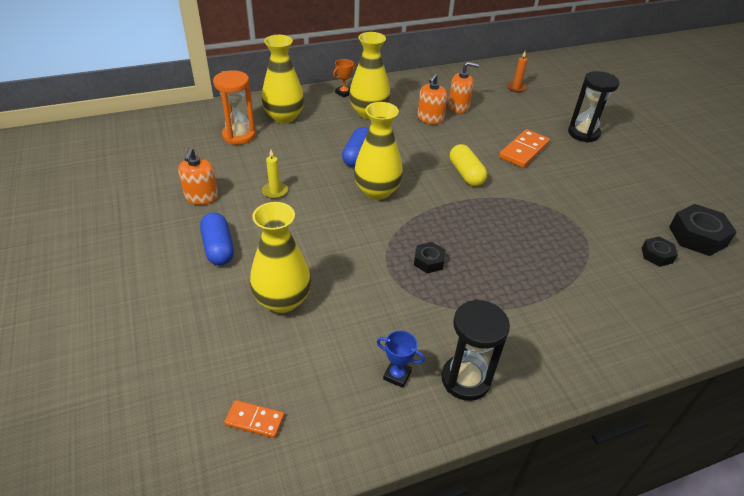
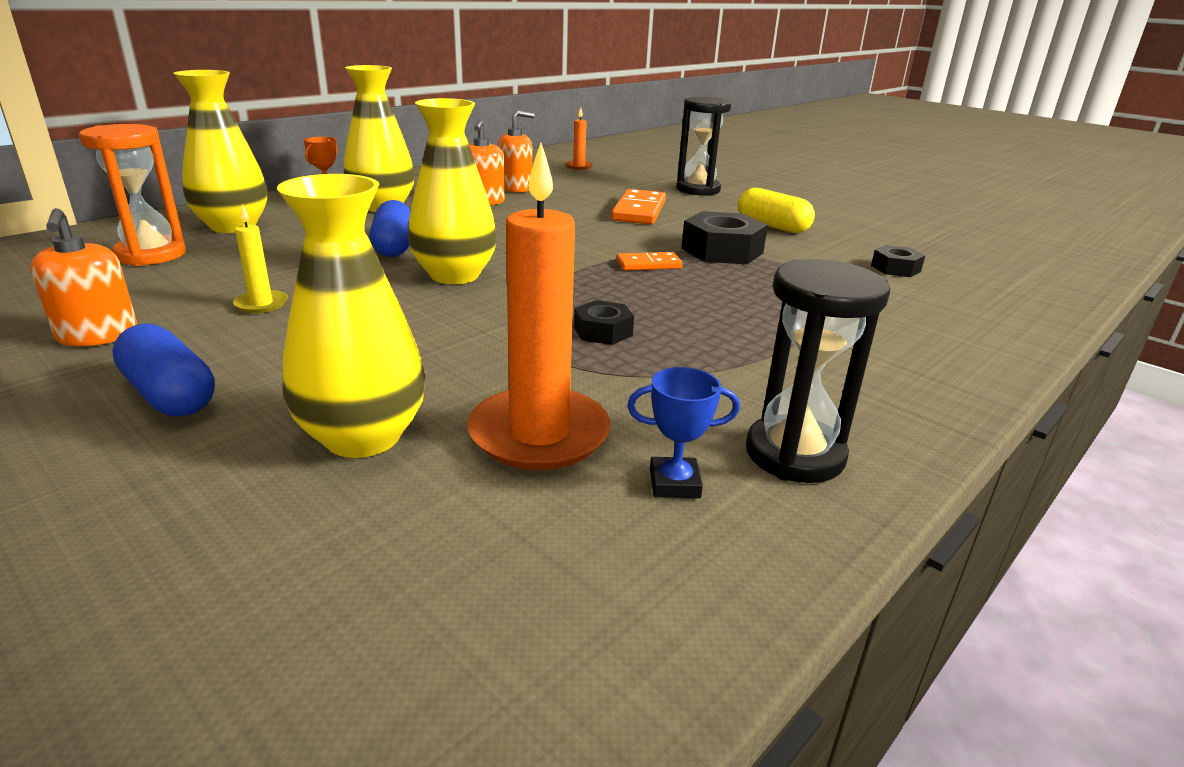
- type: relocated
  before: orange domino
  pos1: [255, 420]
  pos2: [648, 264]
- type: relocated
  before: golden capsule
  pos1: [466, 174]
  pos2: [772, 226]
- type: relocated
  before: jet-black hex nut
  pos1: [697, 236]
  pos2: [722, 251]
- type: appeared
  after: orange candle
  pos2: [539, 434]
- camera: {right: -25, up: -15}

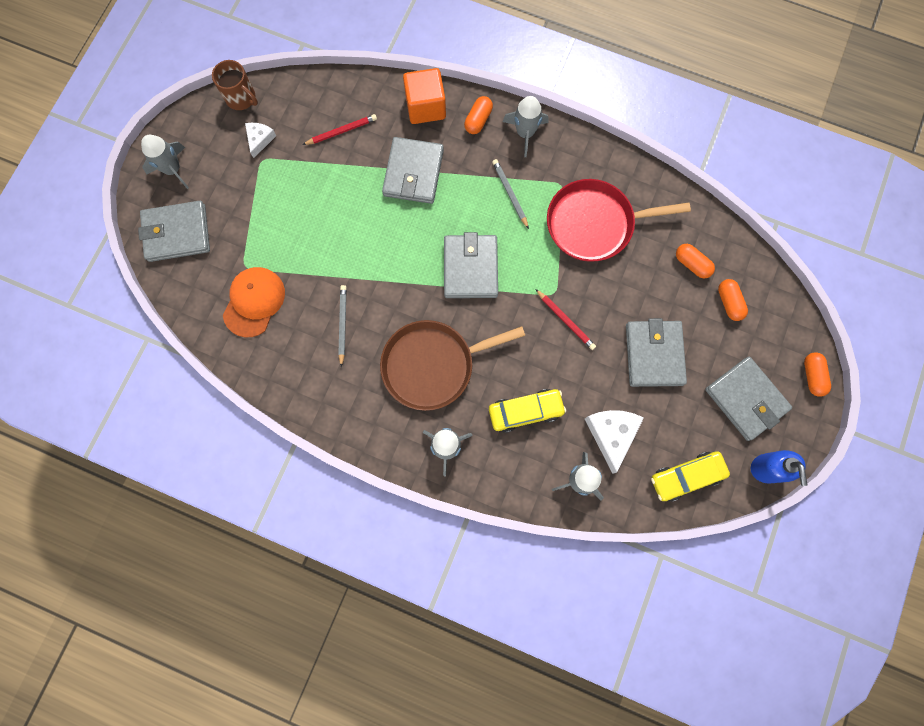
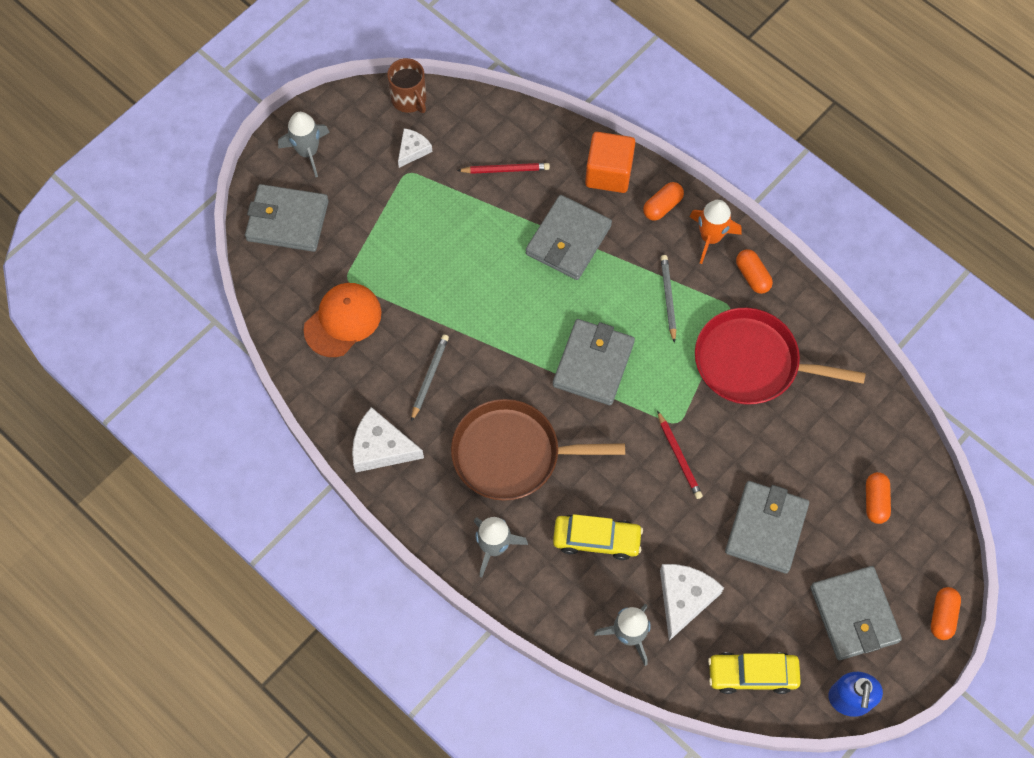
- type: colour
  before: ash-grey spaceship
  after: orange spaceship
  pos1: [525, 133]
  pos2: [710, 237]
- type: relocated
  before: orange capsule
  pos1: [692, 264]
  pos2: [752, 276]
- type: appeared
  after: snow-white cheese
  pos2: [381, 447]
- camera: {right: 20, up: -10}

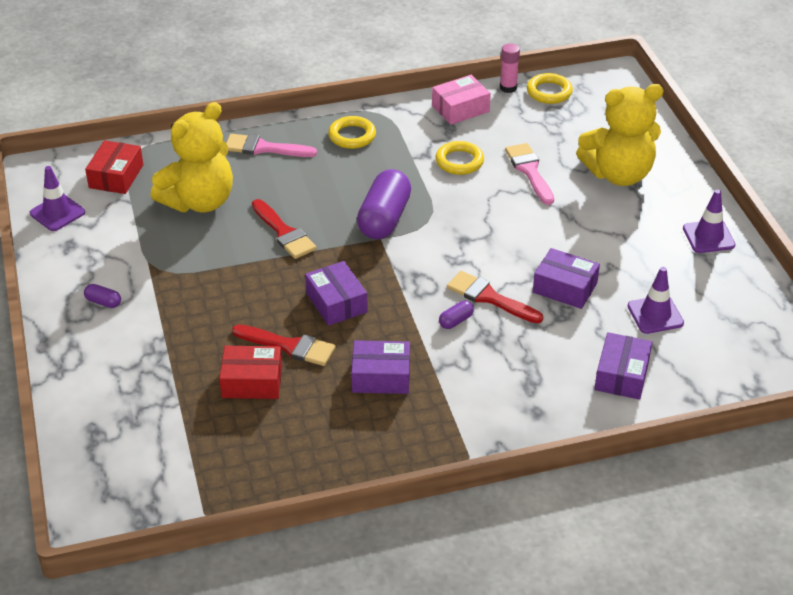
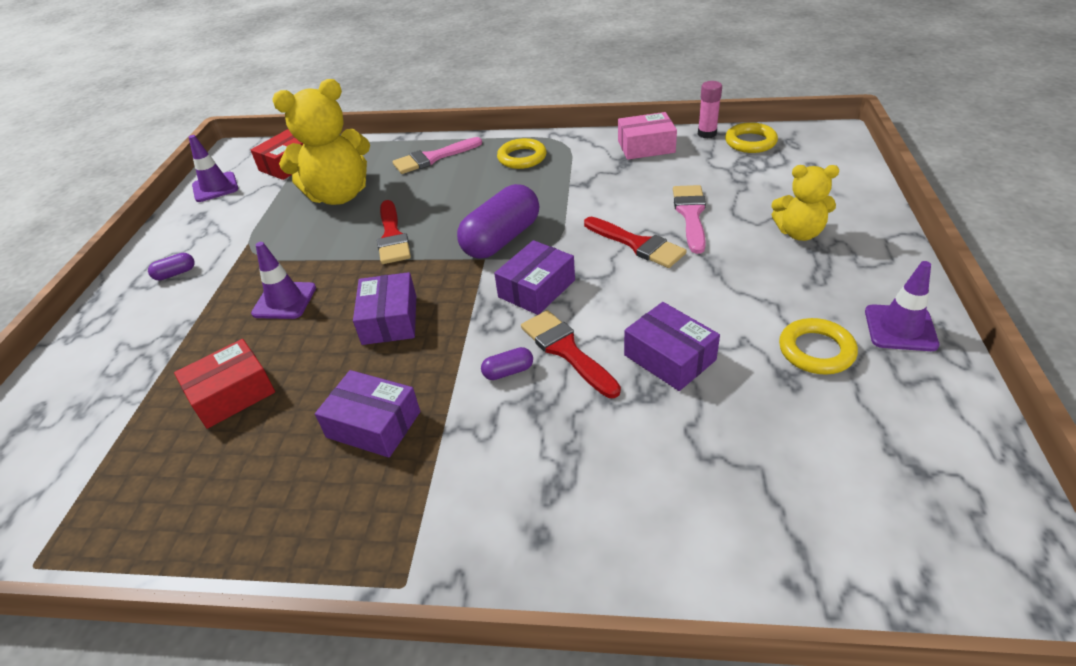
- type: spun
  before: royal purple capsule
  pos1: [103, 302]
  pos2: [175, 274]
  turn: -75
- type: spun
  before: crimson package
  pos1: [252, 382]
  pos2: [232, 394]
  turn: -60
- type: spun
  before: rosy brush
  pos1: [264, 148]
  pos2: [433, 158]
  turn: -60
- type: relocated
  before: crimson brush
  pos1: [289, 346]
  pos2: [637, 244]
- type: relocated
  before: golden ring
  pos1: [459, 161]
  pos2: [816, 350]
- type: size
  before: golden stuffed bear
  pos1: [618, 174]
  pos2: [799, 233]
  scale: 0.58
- type: relocated
  before: royal purple package
  pos1: [621, 375]
  pos2: [536, 288]
- type: relocated
  before: royal purple road cone
  pos1: [655, 315]
  pos2: [284, 301]
- camera: {right: 25, up: 0}

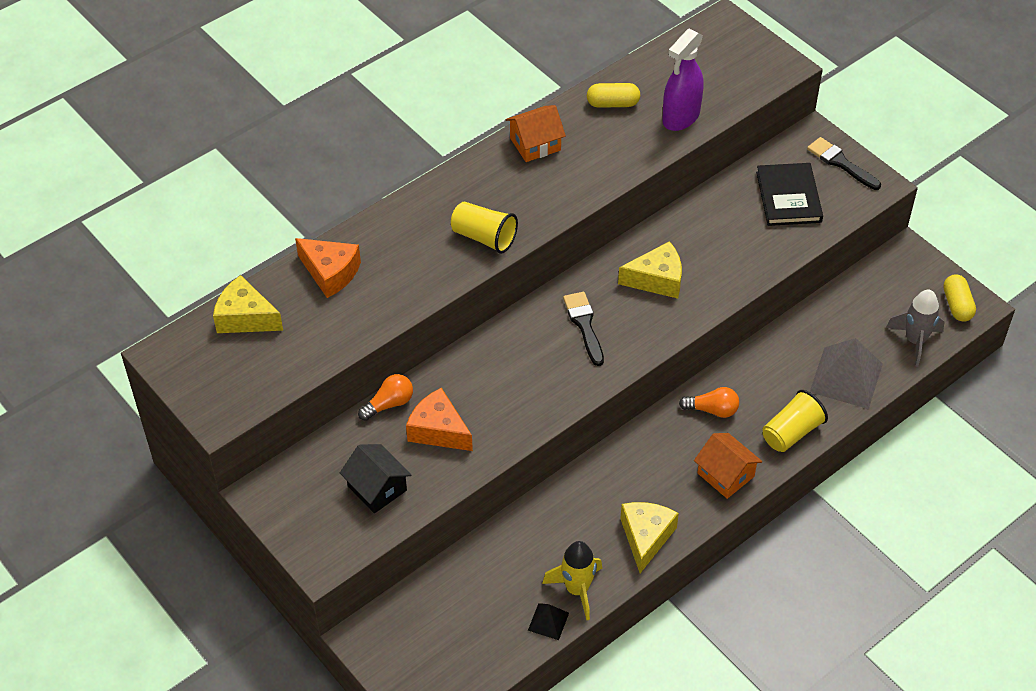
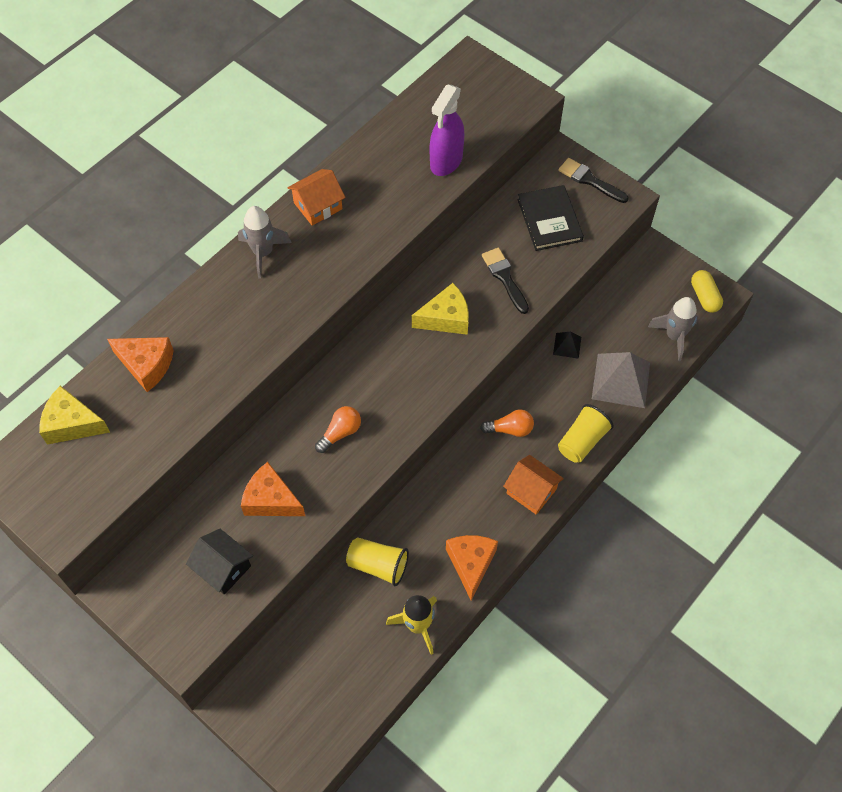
- type: relocated
  before: orange lightbulb
  pos1: [389, 404]
  pos2: [340, 433]
- type: relocated
  before: golden beaker
  pos1: [484, 237]
  pos2: [378, 565]
- type: relocated
  before: jet-black solid pyramid
  pos1: [548, 621]
  pos2: [567, 345]
- type: relocated
  before: jet-black brush
  pos1: [584, 325]
  pos2: [504, 278]
- type: missing
  before: golden capsule
  pos1: [613, 103]
- type: colour
  before: golden cheese
  after: orange cheese
  pos1: [646, 537]
  pos2: [471, 564]
- type: appeared
  after: ash-grey spaceship
  pos2: [263, 253]
- camera: {right: -10, up: 10}

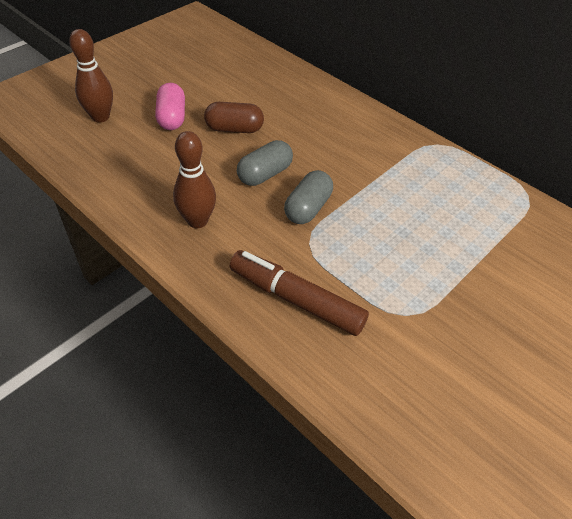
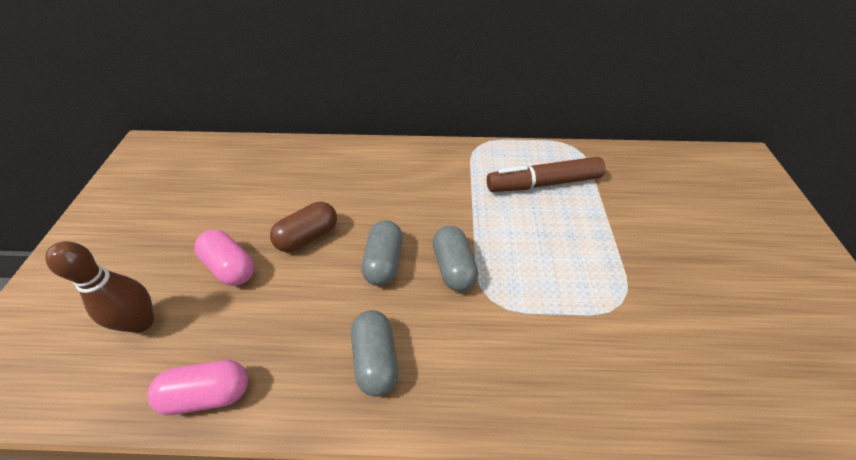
- type: exchanged
  before: russet bowling pin
  after: ash-grey capsule
  pos1: [197, 221]
  pos2: [375, 359]
- type: relocated
  before: russet felt pen
  pos1: [296, 300]
  pos2: [543, 183]
- type: appeared
  after: rosy capsule
  pos2: [208, 394]
- camera: {right: -40, up: 0}

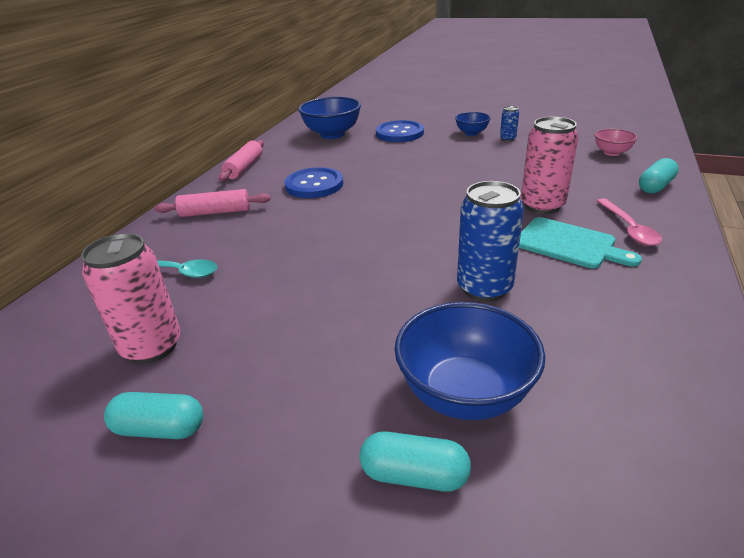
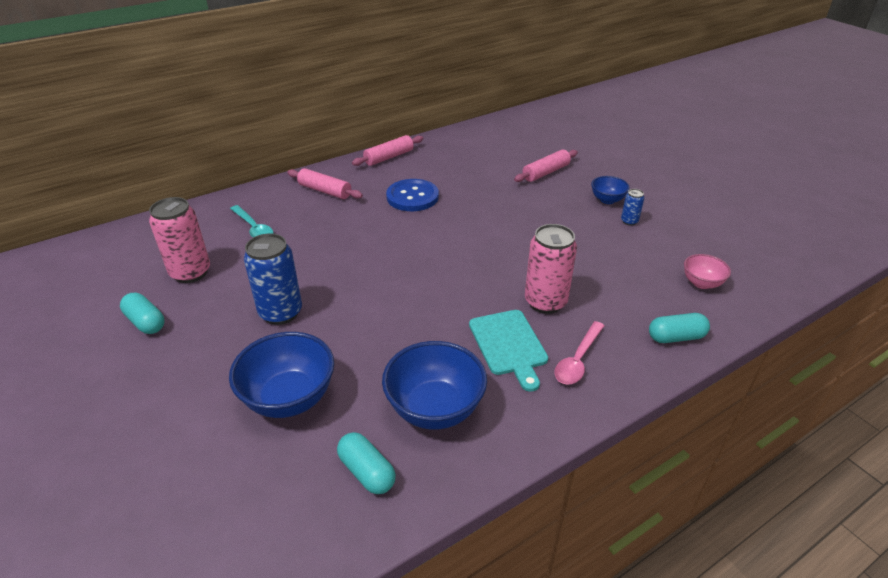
- type: relocated
  before: royal blue serving bowl
  pos1: [332, 134]
  pos2: [435, 409]
- type: relocated
  before: aqua capsule
  pos1: [414, 475]
  pos2: [367, 472]
- type: exchanged
  before: royal blue shirt button
  after: rosy dough roller
  pos1: [399, 133]
  pos2: [546, 172]
- type: relocated
  before: royal blue tin
  pos1: [484, 288]
  pos2: [281, 313]
- camera: {right: 35, up: 5}

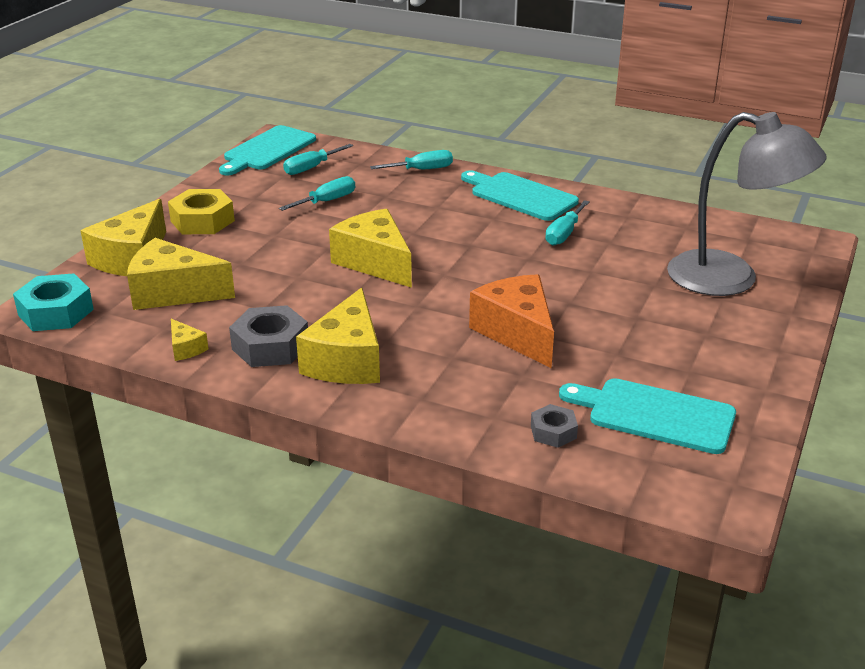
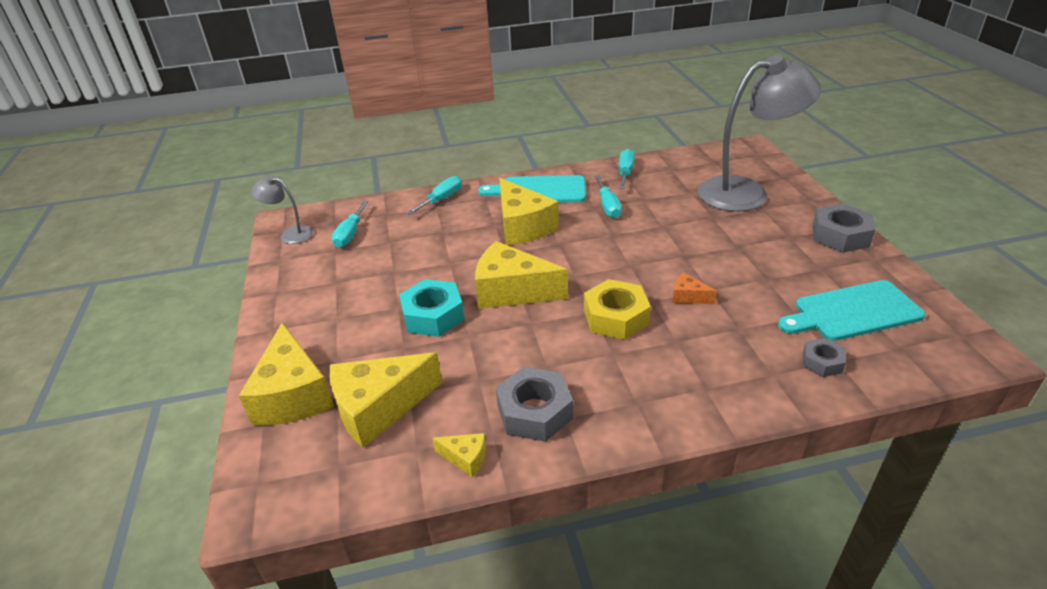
- type: relocated
  before: aqua hex nut
  pos1: [56, 312]
  pos2: [433, 315]
- type: relocated
  before: golden hex nut
  pos1: [202, 221]
  pos2: [616, 317]
- type: exchanged
  before: aqua bread board
  after: ash-grey desk lamp
  pos1: [267, 150]
  pos2: [290, 234]
- type: relocated
  before: aqua hand screwdriver
  pos1: [327, 201]
  pos2: [625, 172]
- type: relocated
  before: golden cheese
  pos1: [347, 360]
  pos2: [522, 226]
- type: size
  before: orange cheese
  pos1: [517, 333]
  pos2: [688, 297]
  scale: 0.45
- type: appeared
  after: ash-grey hex nut
  pos2: [840, 236]
- camera: {right: -35, up: 5}

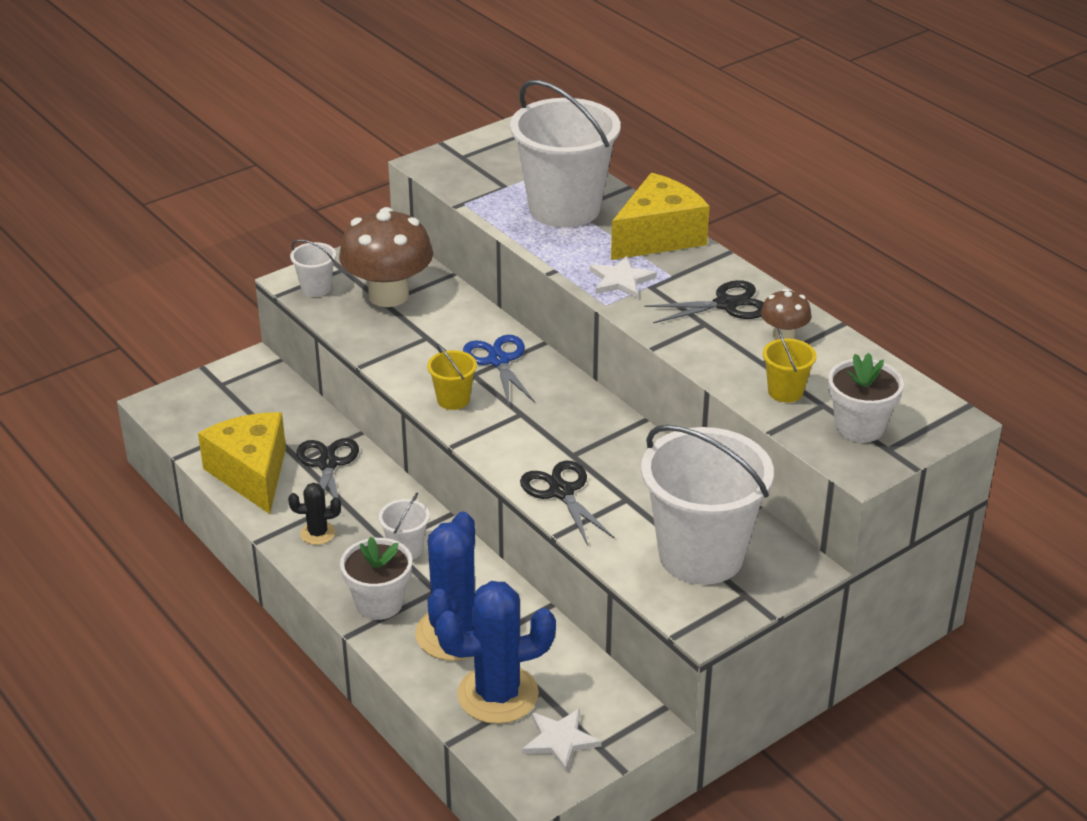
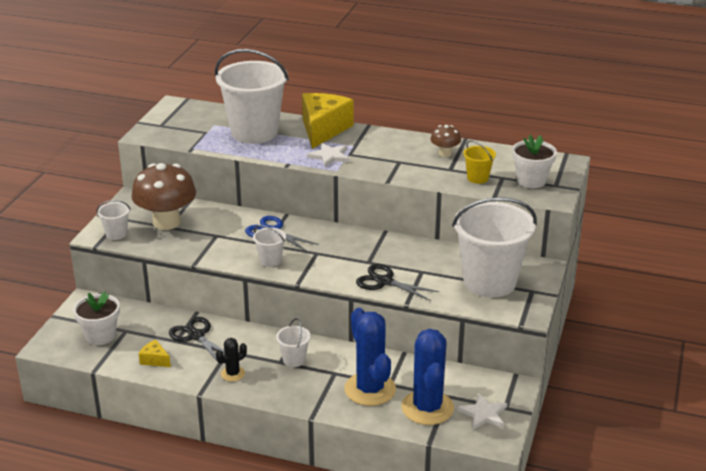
- type: size
  before: golden cheese
  pos1: [251, 474]
  pos2: [155, 360]
  scale: 0.43
- type: relocated
  before: snow-white plant pot
  pos1: [379, 603]
  pos2: [100, 336]
- type: colour
  before: golden sand bucket
  after: snow-white sand bucket
  pos1: [453, 399]
  pos2: [270, 260]
- type: spun
  before: royal blue prickly plant
  pos1: [498, 694]
  pos2: [427, 408]
  turn: -45
- type: missing
  before: jet-black pair of scissors
  pos1: [726, 304]
- camera: {right: -35, up: -5}

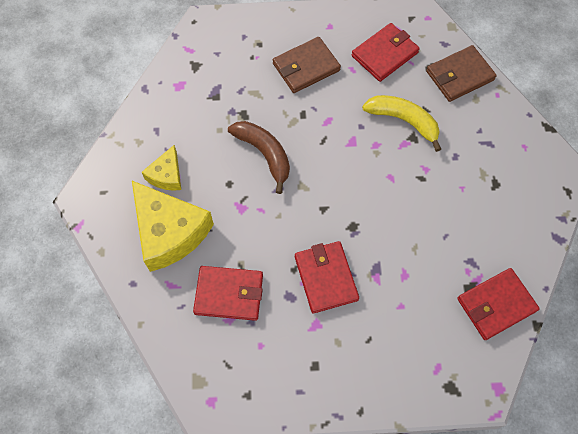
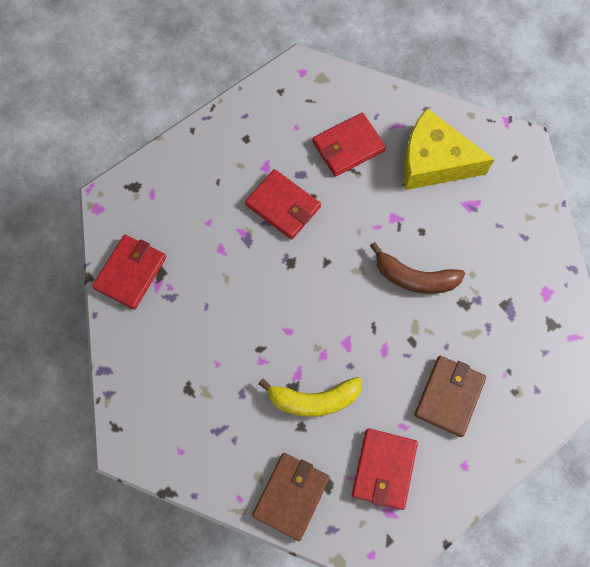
- type: missing
  before: golden cheese
  pos1: [166, 175]
- camera: {right: 145, up: 5}

